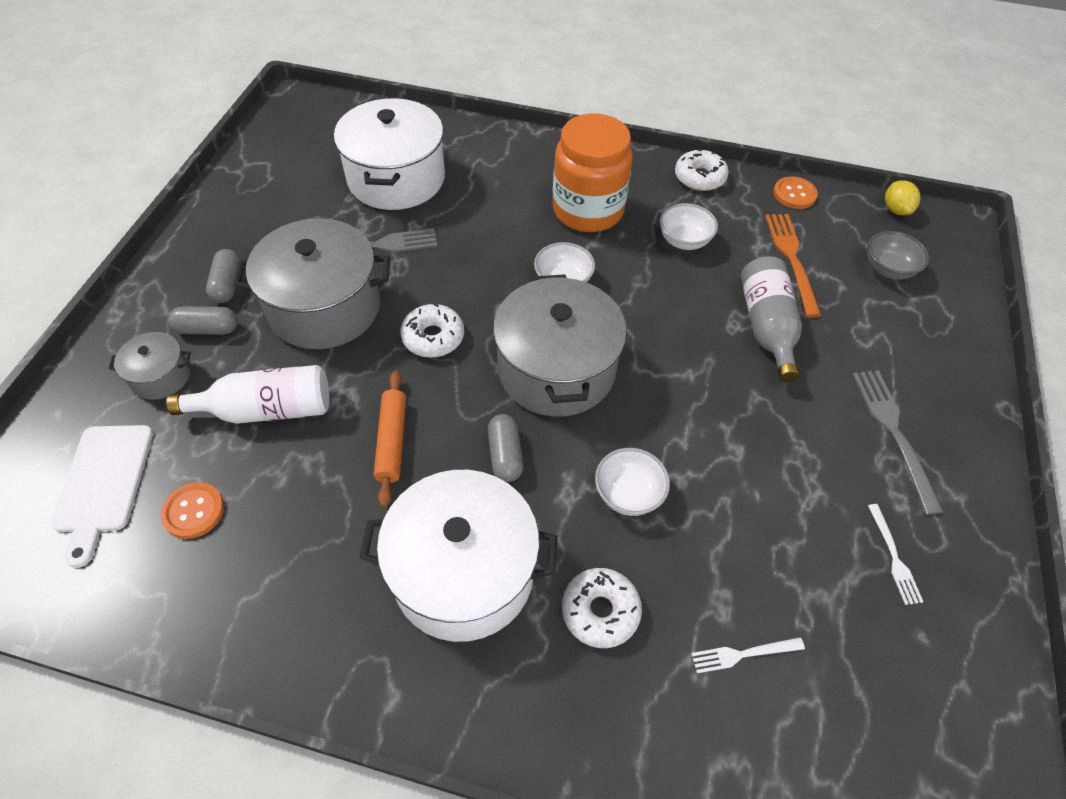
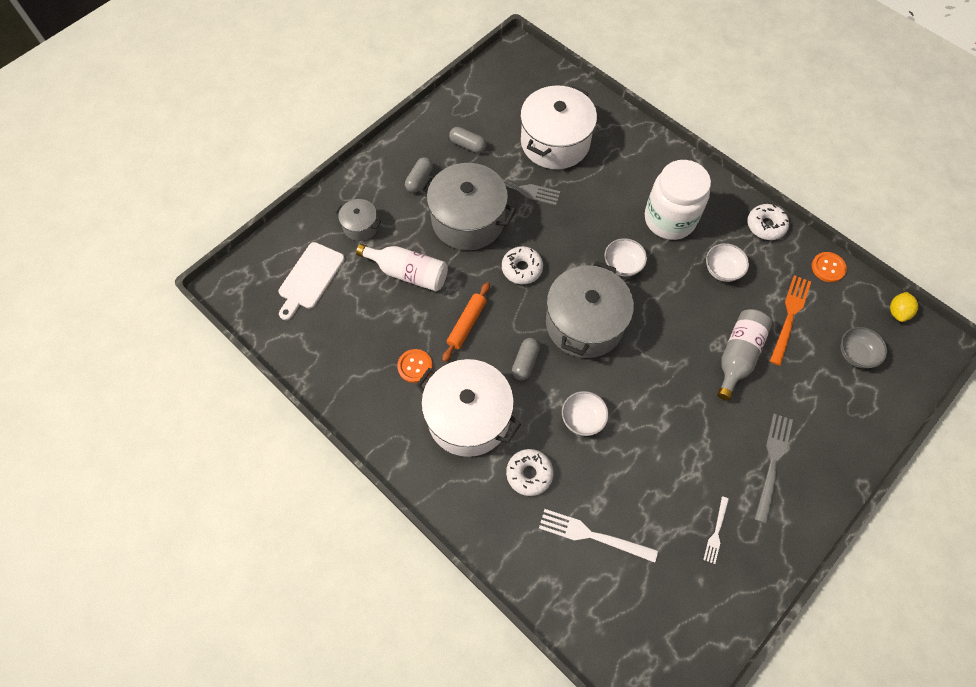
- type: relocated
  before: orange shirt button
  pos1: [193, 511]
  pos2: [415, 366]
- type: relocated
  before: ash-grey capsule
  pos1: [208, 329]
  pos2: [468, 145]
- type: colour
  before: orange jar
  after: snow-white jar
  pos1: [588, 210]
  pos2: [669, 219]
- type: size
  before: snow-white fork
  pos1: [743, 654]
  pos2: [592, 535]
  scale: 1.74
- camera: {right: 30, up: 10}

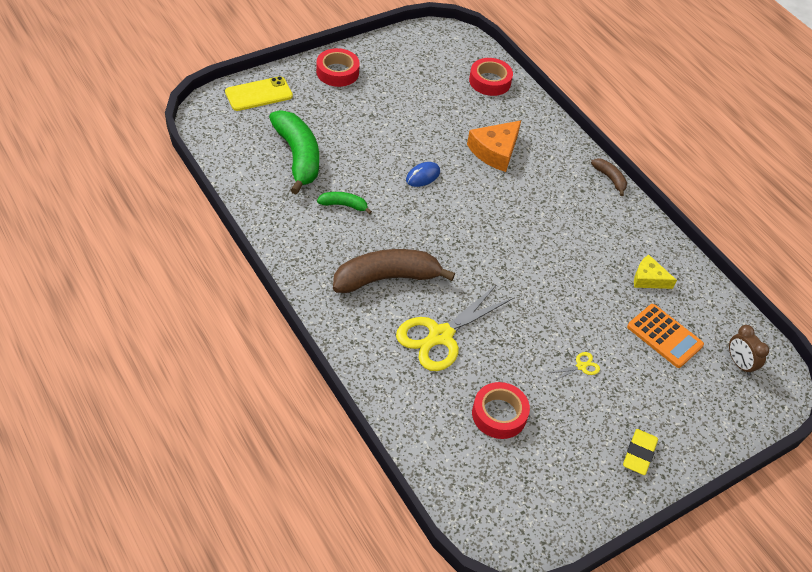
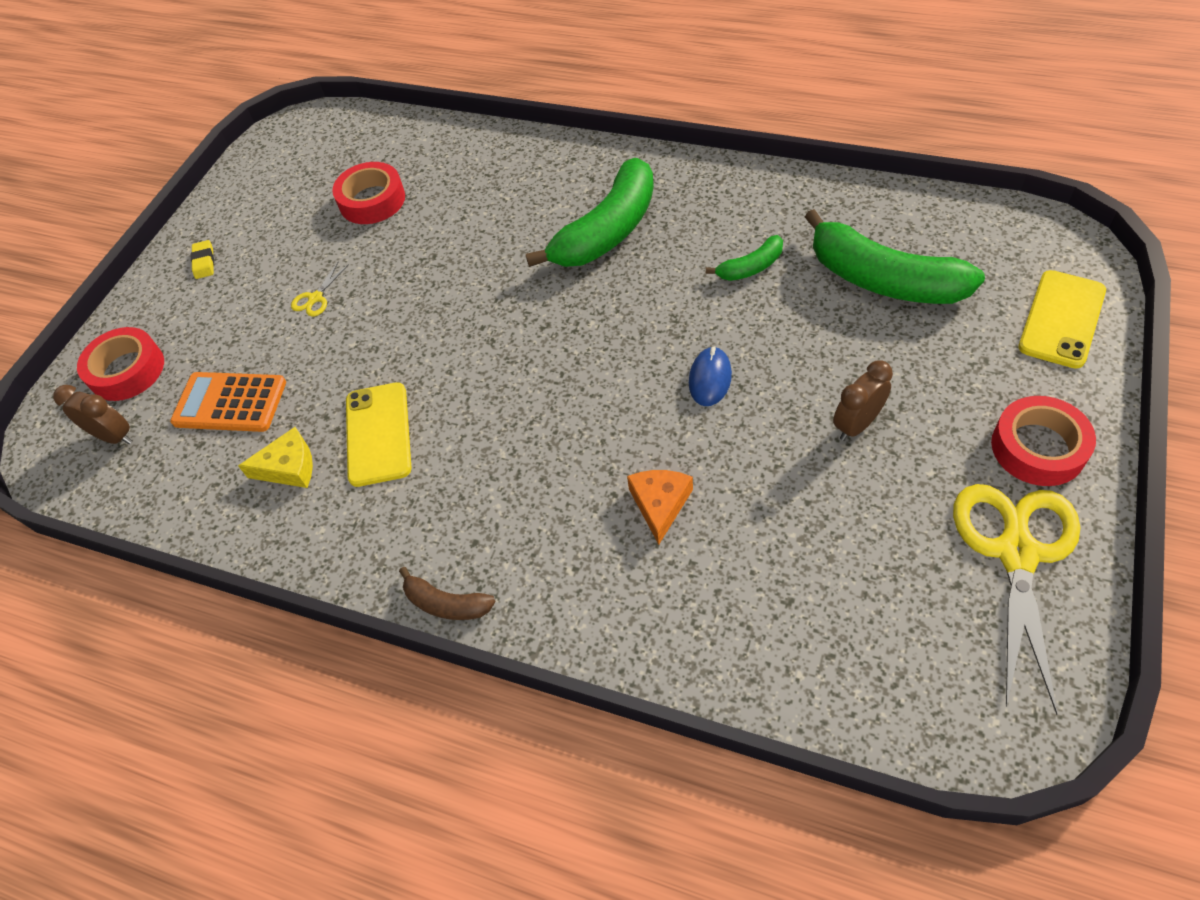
- type: colour
  before: russet banana fruit
  after: green banana fruit
  pos1: [387, 278]
  pos2: [607, 231]
- type: relocated
  before: golden pair of scissors
  pos1: [441, 336]
  pos2: [1016, 553]
- type: size
  before: orange cheese
  pos1: [495, 151]
  pos2: [660, 504]
  scale: 0.64
- type: relocated
  before: crimson tape
  pos1: [490, 81]
  pos2: [127, 370]
- type: size
  before: golden gum eraser
  pos1: [639, 454]
  pos2: [204, 262]
  scale: 0.66
- type: appeared
  after: golden smartphone
  pos2: [378, 434]
- type: appeared
  after: russet clock
  pos2: [856, 424]
- camera: {right: 155, up: 5}

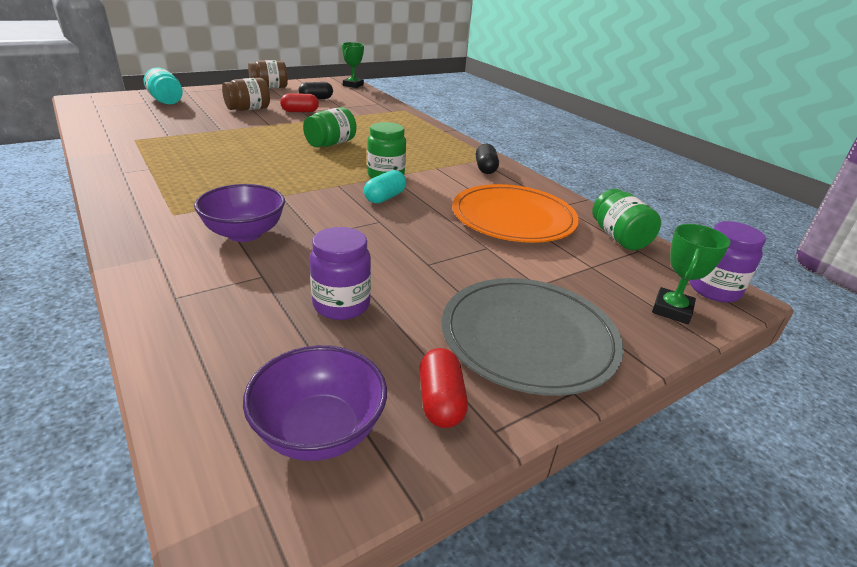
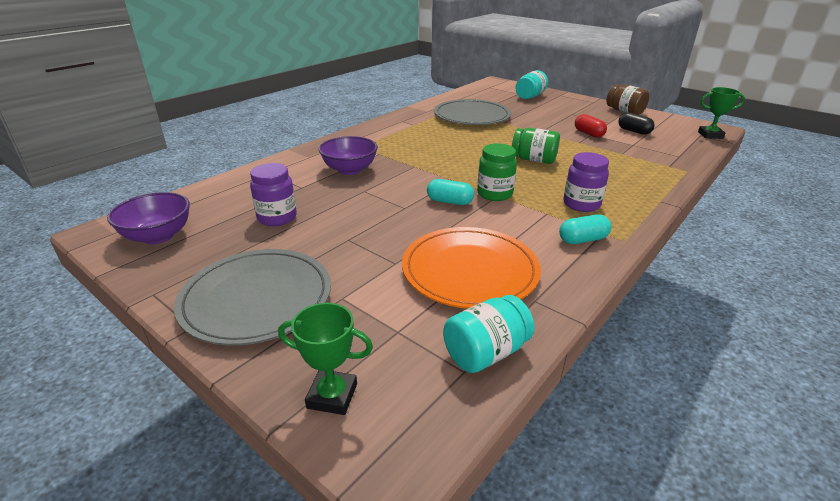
- type: missing
  before: russet jar
  pos1: [248, 109]
- type: missing
  before: crimson capsule
  pos1: [440, 401]
- type: colour
  before: jet-black capsule
  after: aqua capsule
  pos1: [485, 168]
  pos2: [582, 240]
- type: colour
  before: green jar
  after: aqua jar
  pos1: [619, 238]
  pos2: [485, 352]
- type: relocated
  before: royal purple jar
  pos1: [714, 290]
  pos2: [581, 204]
- type: appeared
  after: ash-grey dinner plate
  pos2: [471, 116]
- camera: {right: 75, up: 0}

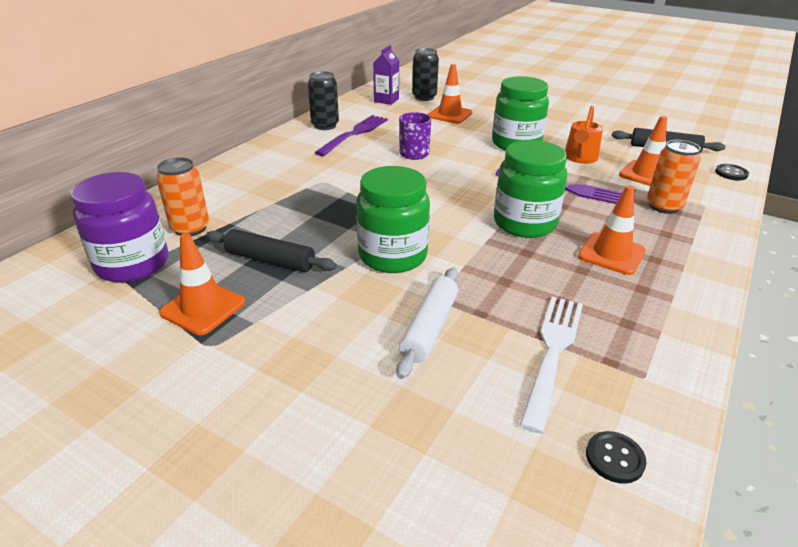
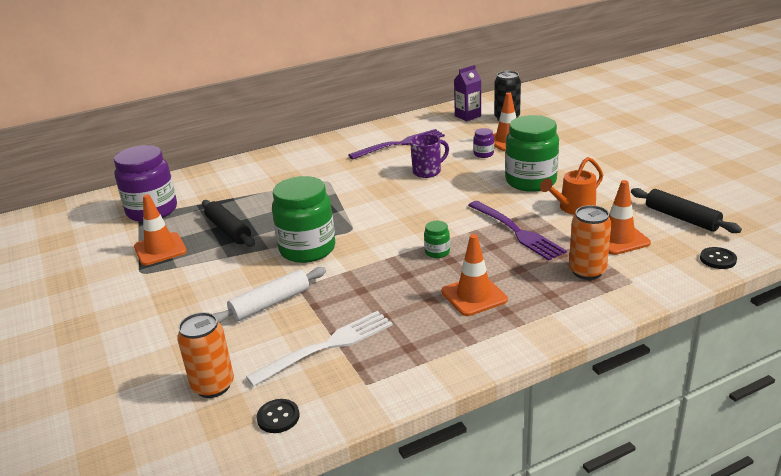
- type: relocated
  before: orange tin
  pos1: [190, 228]
  pos2: [213, 386]
- type: missing
  before: jet-black tin
  pos1: [325, 126]
- type: size
  before: green jar
  pos1: [524, 223]
  pos2: [437, 252]
  scale: 0.43
- type: appeared
  after: royal purple jar
  pos2: [483, 154]
- camera: {right: 35, up: -5}

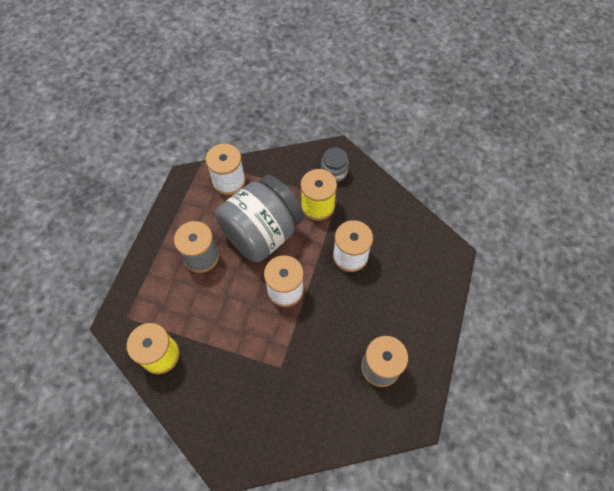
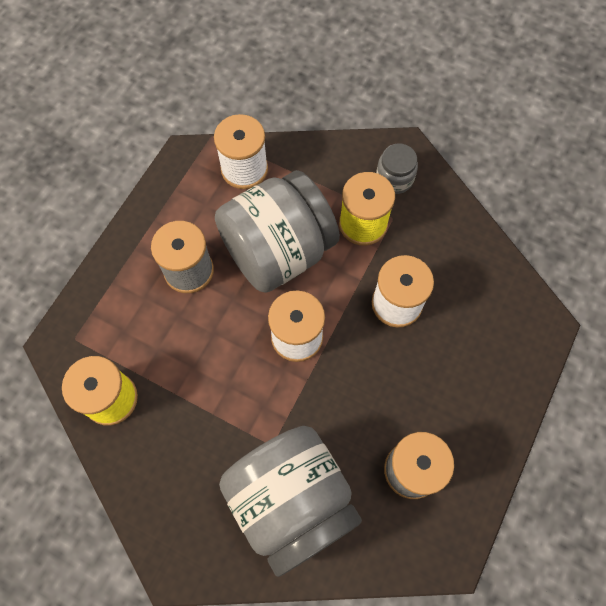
- type: appeared
  after: ash-grey jar
  pos2: [291, 501]
- camera: {right: 10, up: 5}

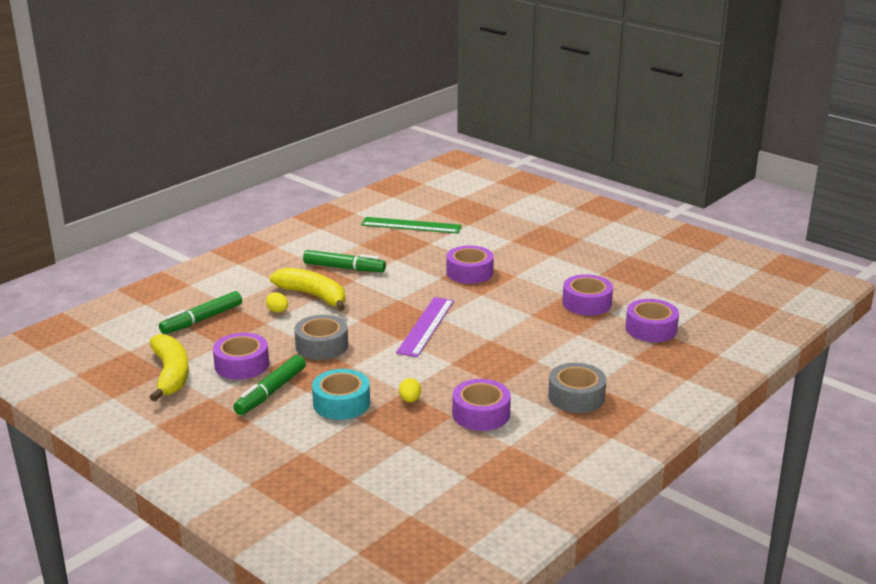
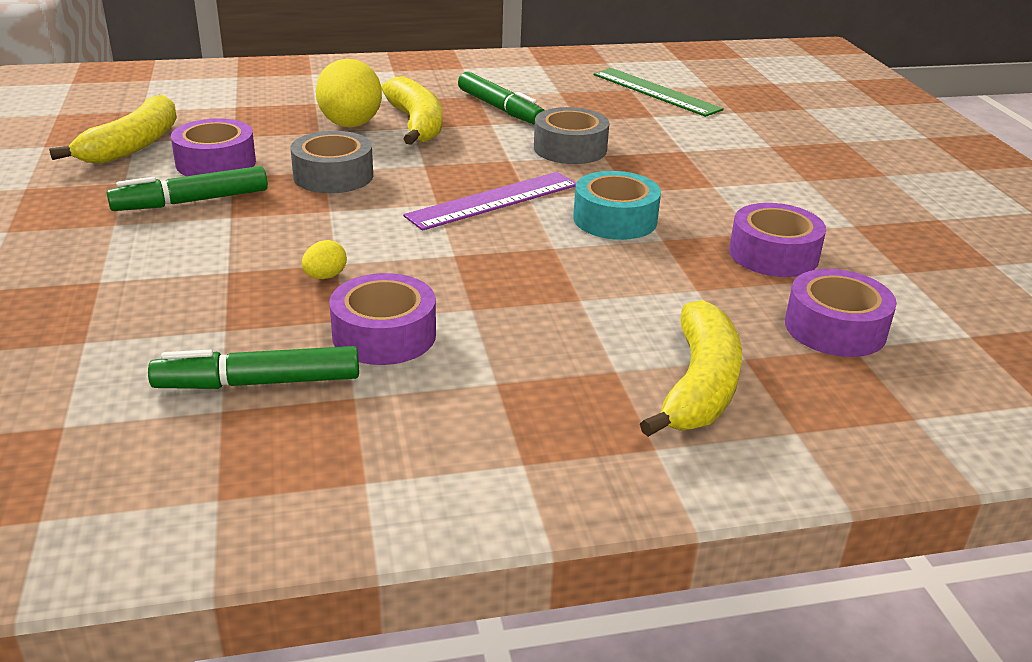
- type: relocated
  before: green felt pen
  pos1: [202, 319]
  pos2: [259, 383]
- type: size
  before: golden egg shape
  pos1: [278, 311]
  pos2: [350, 125]
  scale: 2.28
- type: relocated
  before: aqua tape
  pos1: [341, 403]
  pos2: [615, 219]
- type: missing
  before: royal purple tape
  pos1: [469, 272]
- type: relocated
  before: ash-grey tape
  pos1: [576, 397]
  pos2: [570, 149]
- type: appeared
  after: golden banana fruit
  pos2: [699, 386]
- camera: {right: 35, up: 5}

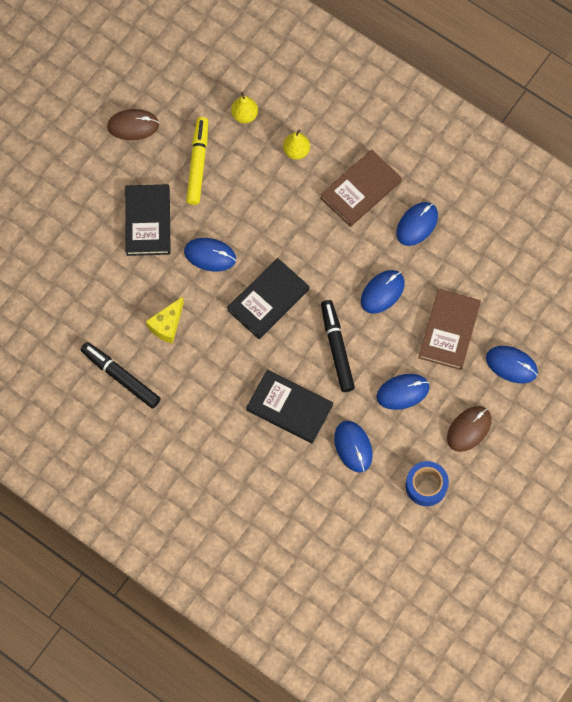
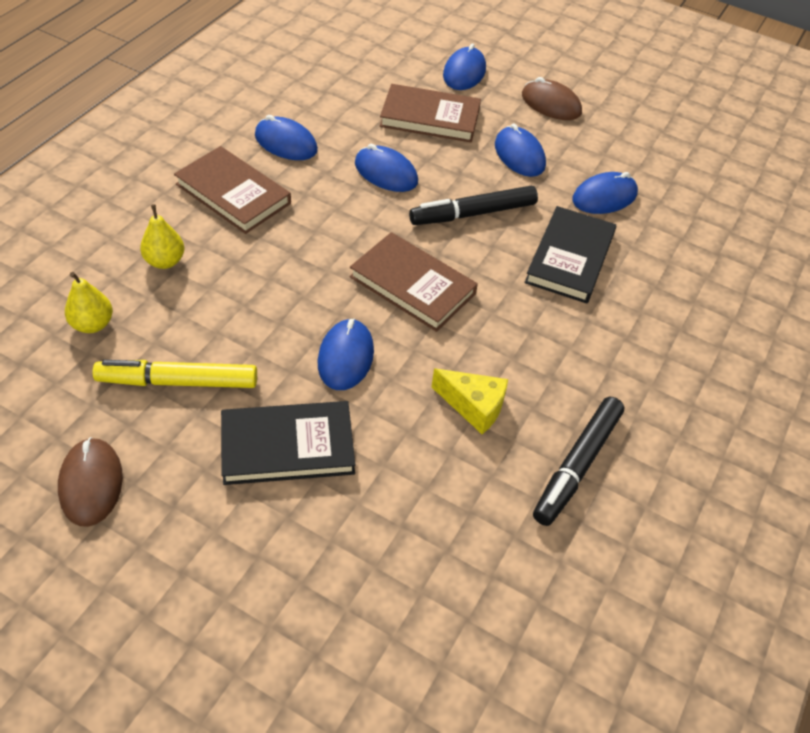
- type: colour
  before: jet-black hardcover
  after: russet hardcover
  pos1: [268, 300]
  pos2: [412, 285]
- type: missing
  before: royal blue tape
  pos1: [426, 486]
- camera: {right: -100, up: -20}

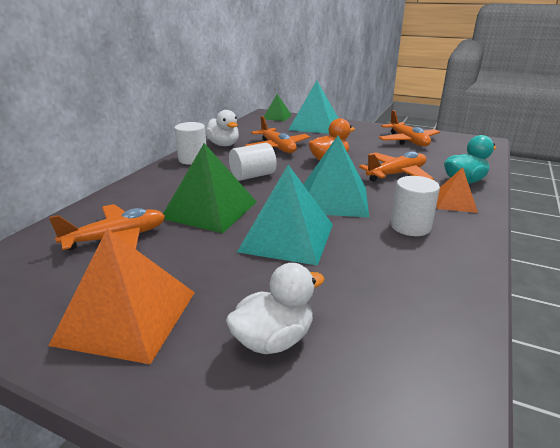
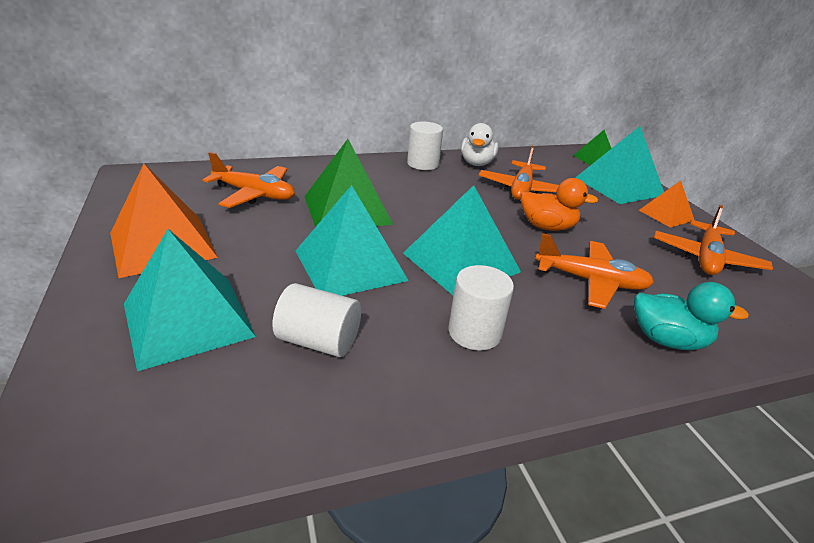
- type: exchanged
  before: snow-white rubber duck
  after: aqua solid pyramid
  pos1: [273, 339]
  pos2: [188, 320]
- type: relocated
  before: snow-white cylinder shape
  pos1: [253, 176]
  pos2: [318, 341]
- type: relocated
  before: orange solid pyramid
  pos1: [454, 202]
  pos2: [666, 215]
- camera: {right: 45, up: 5}

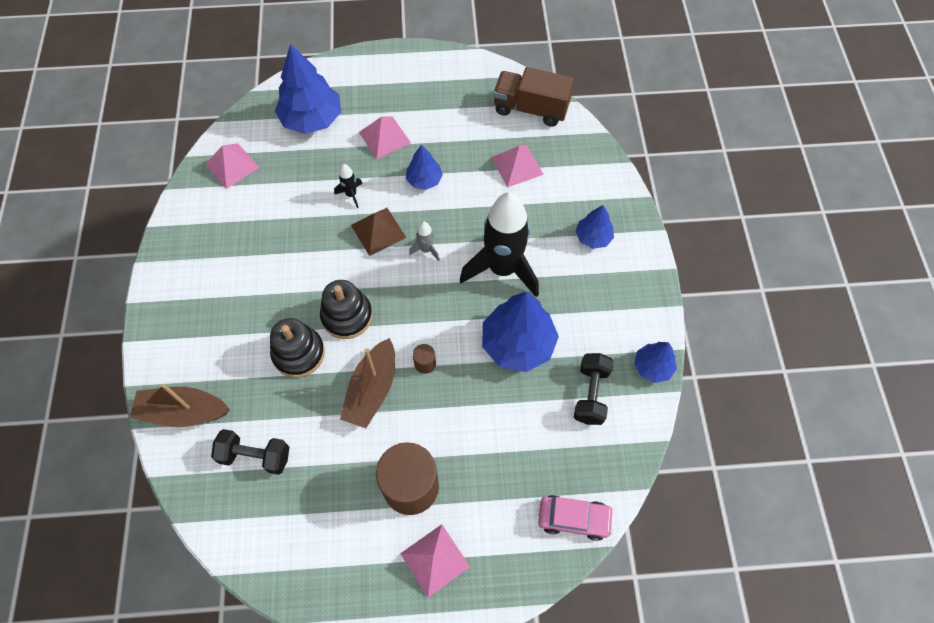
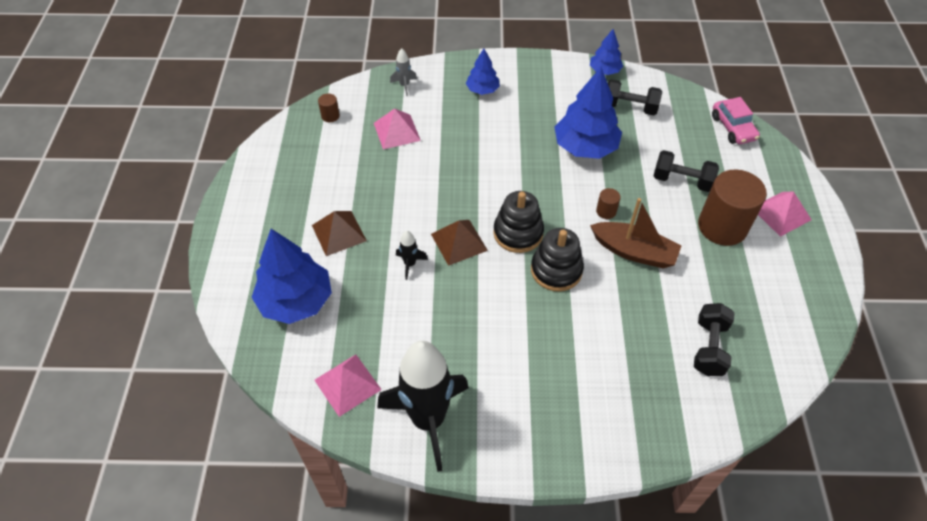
- type: missing
  before: russet sailboat
  pos1: [183, 412]
- type: relocated
  before: jet-black stacking toy
  pos1: [298, 353]
  pos2: [518, 233]
- type: colour
  before: rosy solid pyramid
  after: russet solid pyramid
  pos1: [384, 137]
  pos2: [339, 233]
- type: missing
  before: royal blue toy tree
  pos1: [424, 180]
- type: relocated
  before: ash-grey spaceship
  pos1: [426, 250]
  pos2: [404, 85]
- type: relocated
  before: jet-black spaceship
  pos1: [502, 269]
  pos2: [428, 420]
- type: exchanged
  before: russet toy truck
  after: russet cylinder shape
  pos1: [531, 109]
  pos2: [330, 116]
- type: spun
  before: rosy automobile
  pos1: [573, 519]
  pos2: [733, 128]
  turn: 150
- type: appeared
  after: jet-black hand weight
  pos2: [682, 181]
- camera: {right: -85, up: -10}

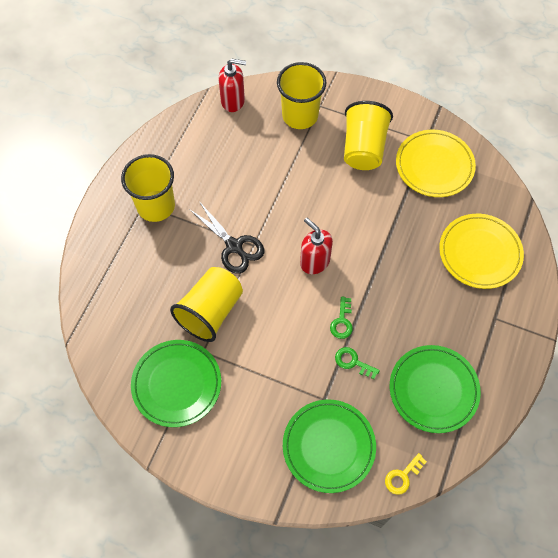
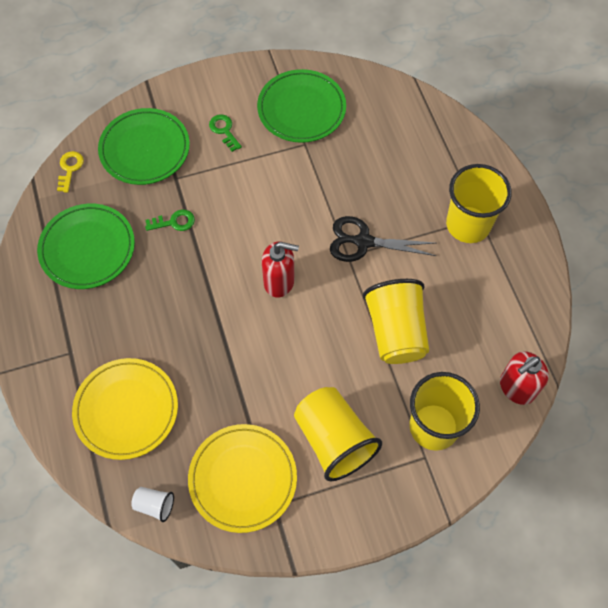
- type: relocated
  before: golden beaker
  pos1: [210, 311]
  pos2: [396, 331]
- type: relocated
  before: green door key
  pos1: [342, 321]
  pos2: [224, 130]
- type: appeared
  after: snow-white beaker
  pos2: [155, 505]
- camera: {right: 140, up: 0}

